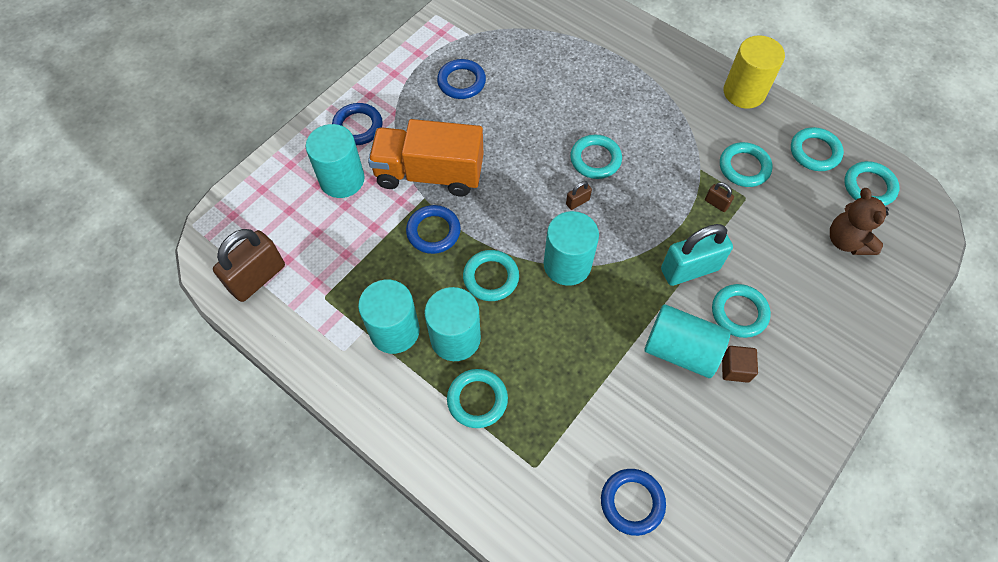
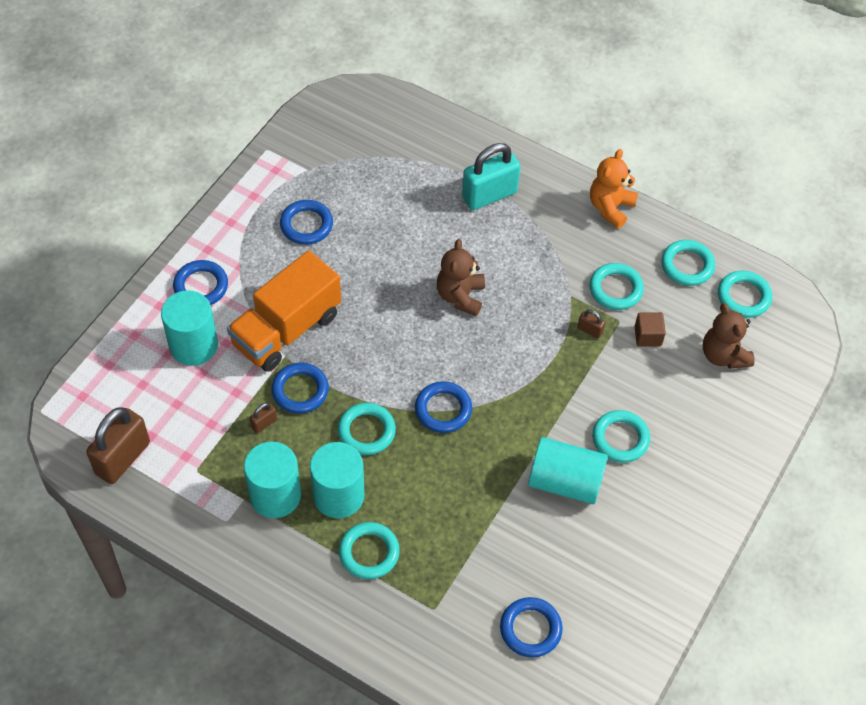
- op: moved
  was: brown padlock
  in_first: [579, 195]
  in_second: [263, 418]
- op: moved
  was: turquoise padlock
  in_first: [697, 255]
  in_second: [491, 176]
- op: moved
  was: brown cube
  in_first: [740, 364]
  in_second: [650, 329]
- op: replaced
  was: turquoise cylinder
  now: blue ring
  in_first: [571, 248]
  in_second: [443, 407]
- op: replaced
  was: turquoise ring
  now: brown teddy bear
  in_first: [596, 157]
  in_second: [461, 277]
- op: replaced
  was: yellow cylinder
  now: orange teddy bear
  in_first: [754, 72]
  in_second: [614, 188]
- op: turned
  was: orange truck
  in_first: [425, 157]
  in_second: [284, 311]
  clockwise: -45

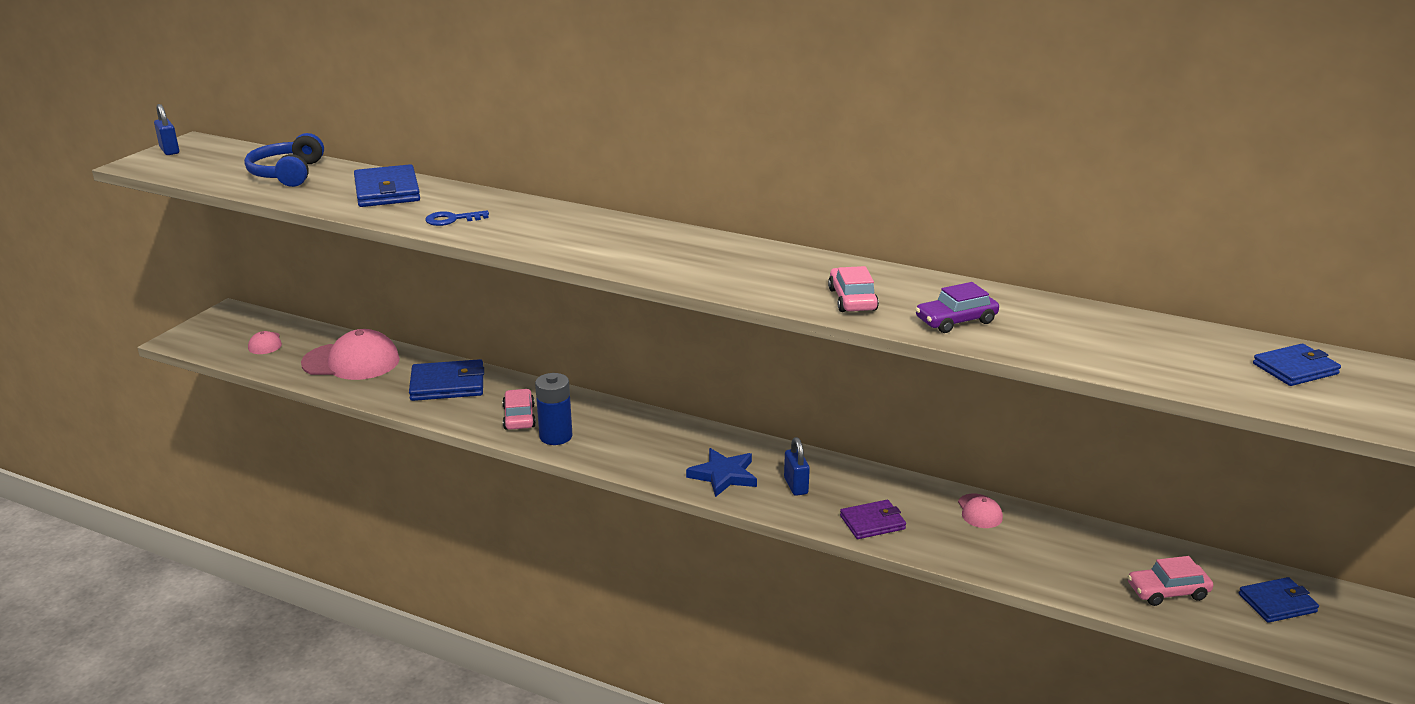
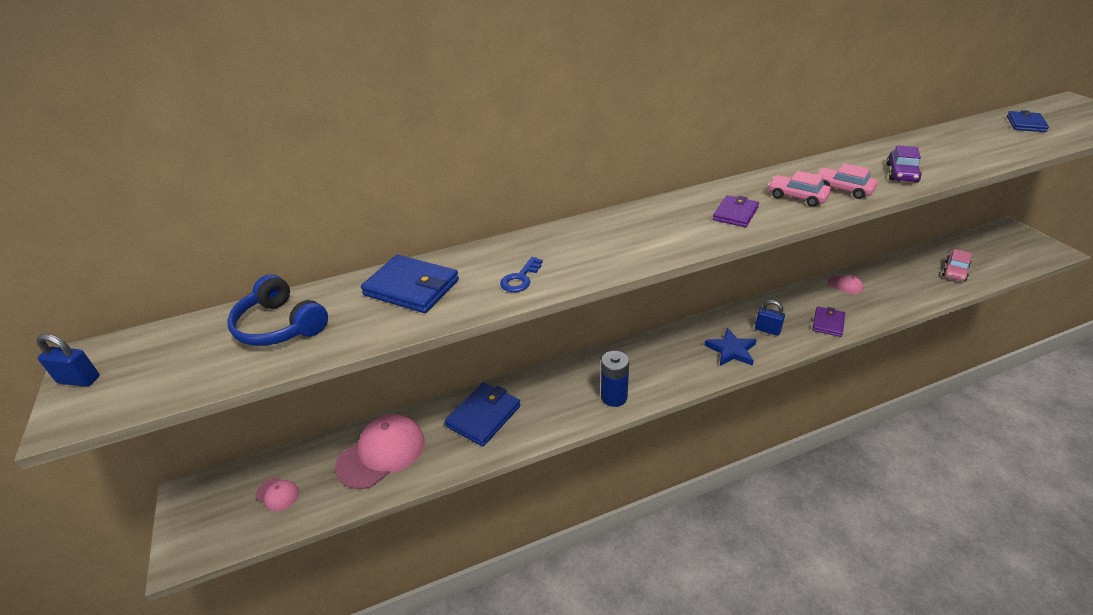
- op: removed
  was: blue wallet
  in_first: [1279, 600]
- op: added
  now: purple wallet
  in_second: [736, 211]
- op: moved
  was: pink car
  in_first: [519, 409]
  in_second: [799, 189]

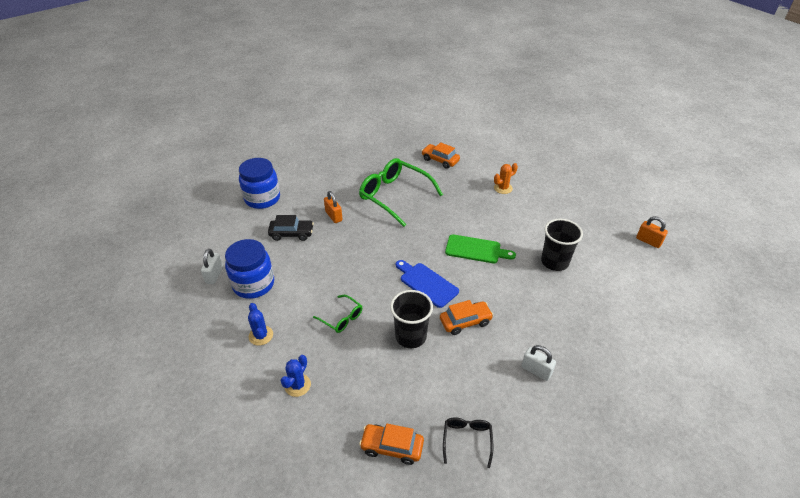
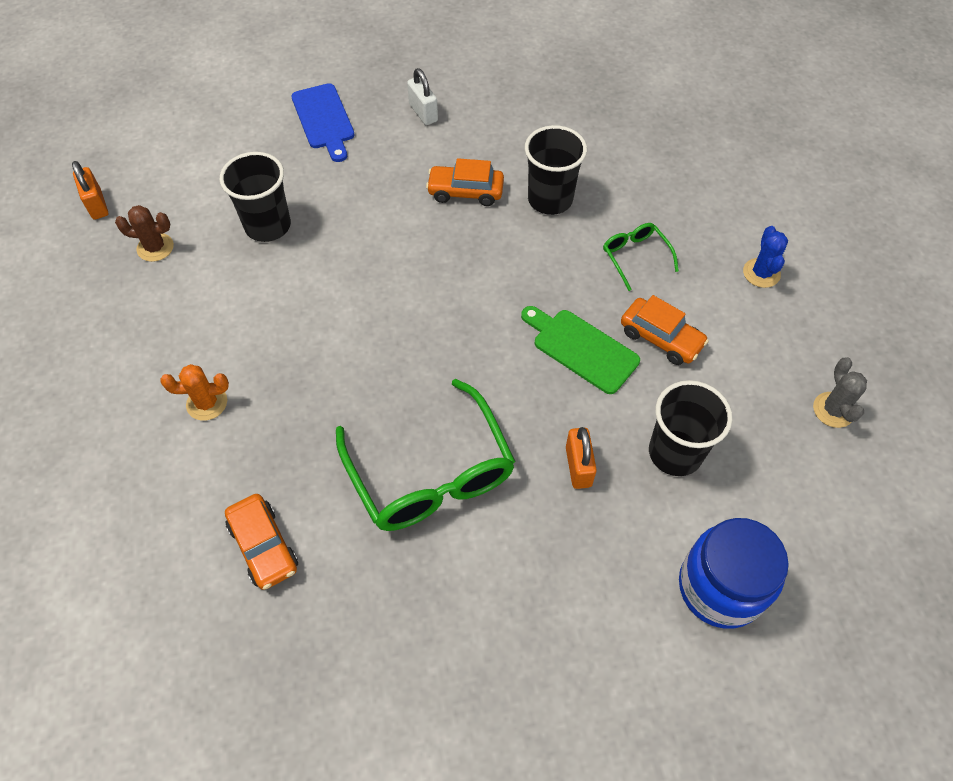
- op: removed
  was: blue jar
  in_first: [249, 269]
- op: removed
  was: blue cactus
  in_first: [296, 376]
- op: removed
  was: black glasses
  in_first: [468, 443]
- op: added
  now: brown cactus
  in_second: [144, 233]
- op: moved
  was: orange car
  in_first: [391, 444]
  in_second: [665, 330]
- op: moved
  was: blue cutting board
  in_first: [427, 284]
  in_second: [323, 122]
- op: moved
  was: green cutting board
  in_first: [480, 248]
  in_second: [580, 350]
- op: replaced
  was: white padlock
  now: grey cactus
  in_first: [212, 266]
  in_second: [840, 392]
- op: replaced
  was: black car
  now: black cup
  in_first: [291, 228]
  in_second: [691, 428]

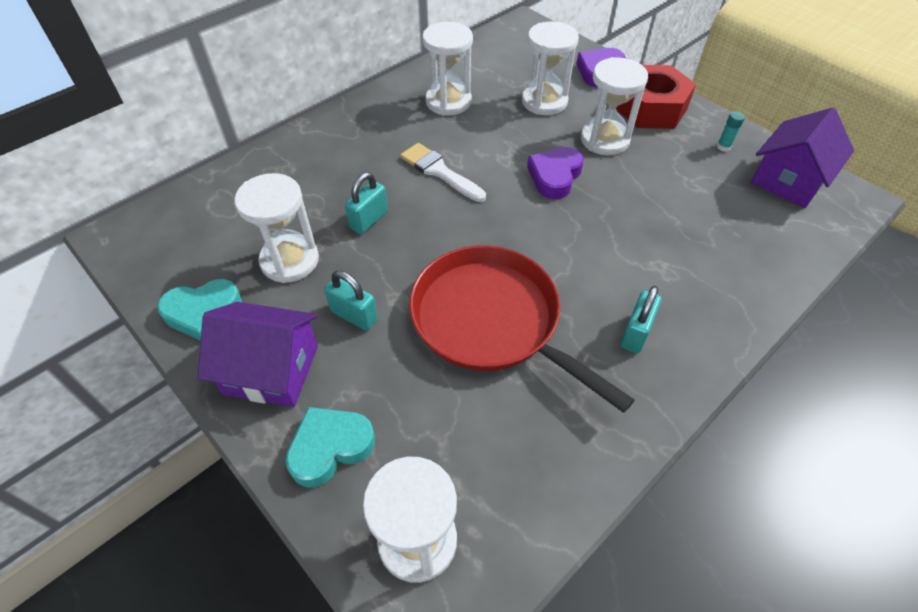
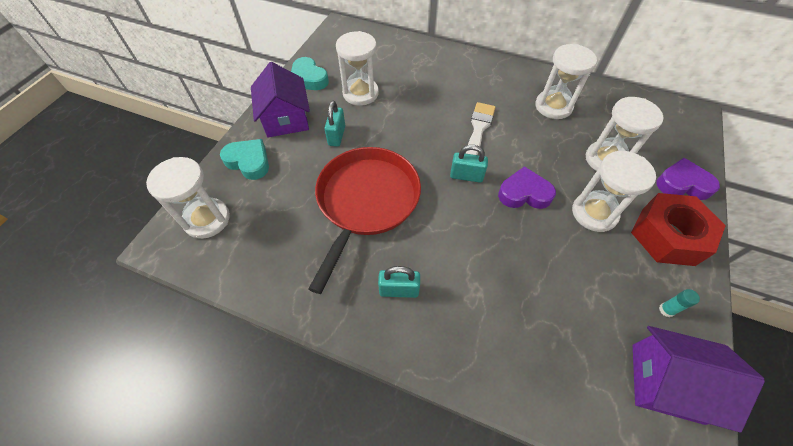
- op: moved
  was: turquoise padlock
  in_first: [366, 203]
  in_second: [469, 164]

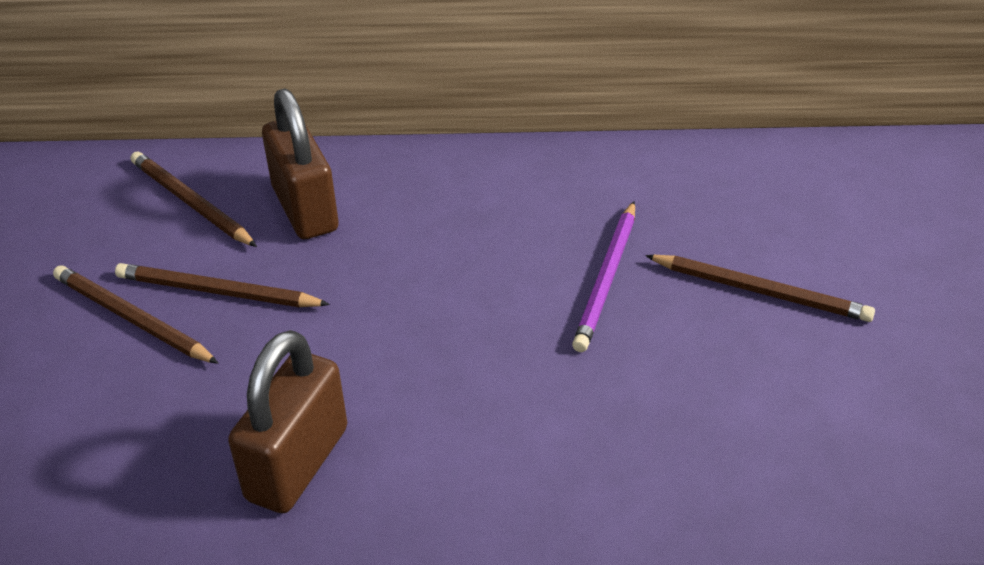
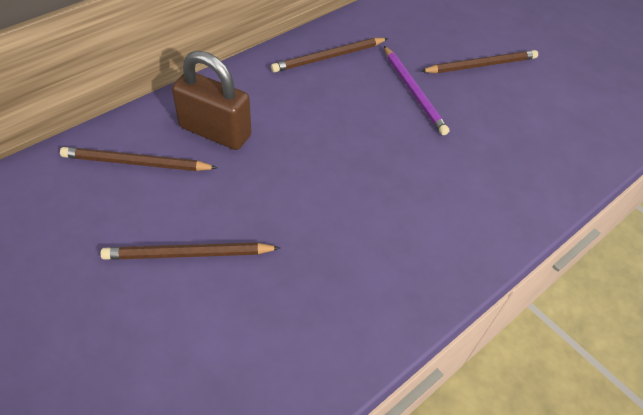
- op: removed
  was: brown padlock
  in_first: [287, 421]
- op: moved
  was: brown pencil
  in_first: [222, 285]
  in_second: [329, 55]

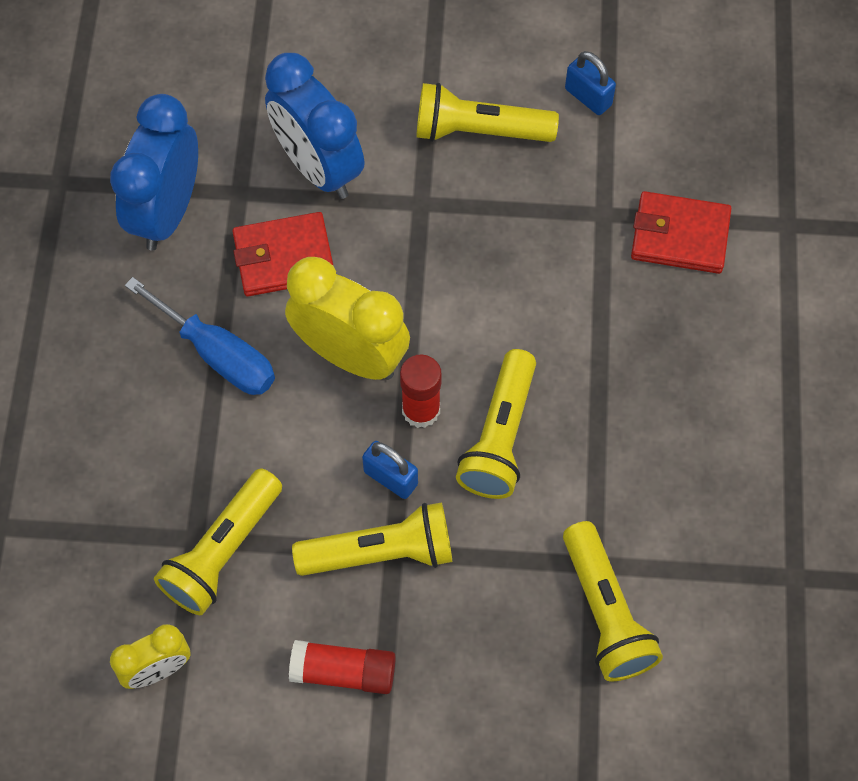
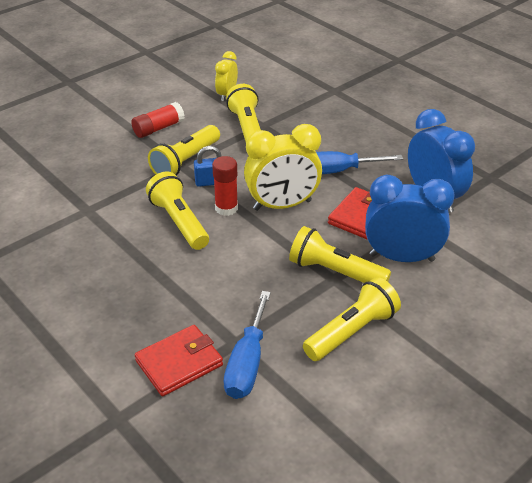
- op: removed
  was: blue padlock
  in_first: [590, 83]
- op: added
  now: blue screwdriver
  in_second: [247, 345]
- op: moved
  was: yellow flashlight
  in_first: [613, 601]
  in_second: [340, 254]

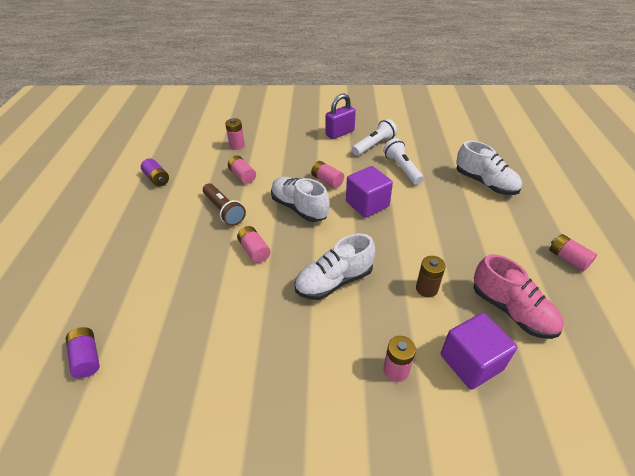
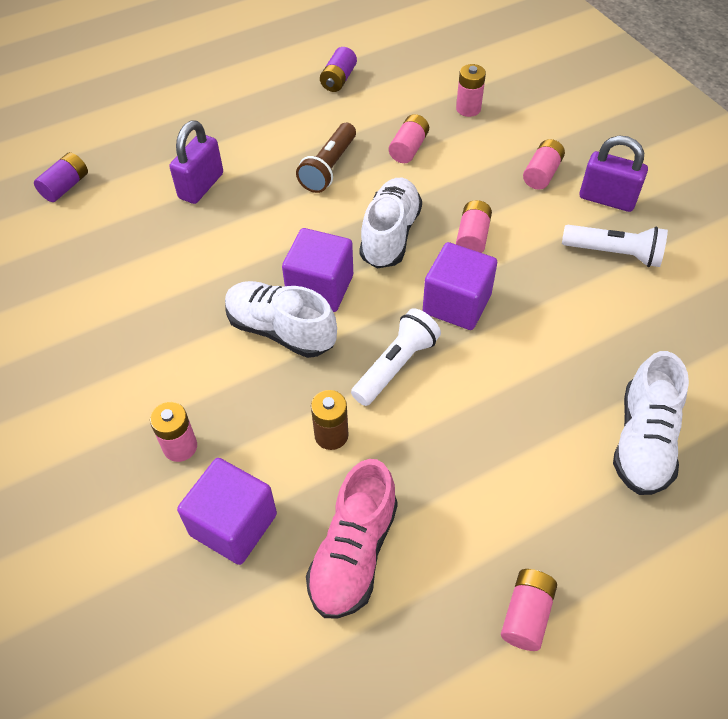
- op: added
  now: purple padlock
  in_second: [196, 162]
- op: added
  now: purple cube
  in_second: [317, 270]
- op: moved
  was: pink battery
  in_first: [254, 244]
  in_second: [544, 164]
- op: moved
  was: white flashlight
  in_first: [403, 161]
  in_second: [396, 357]

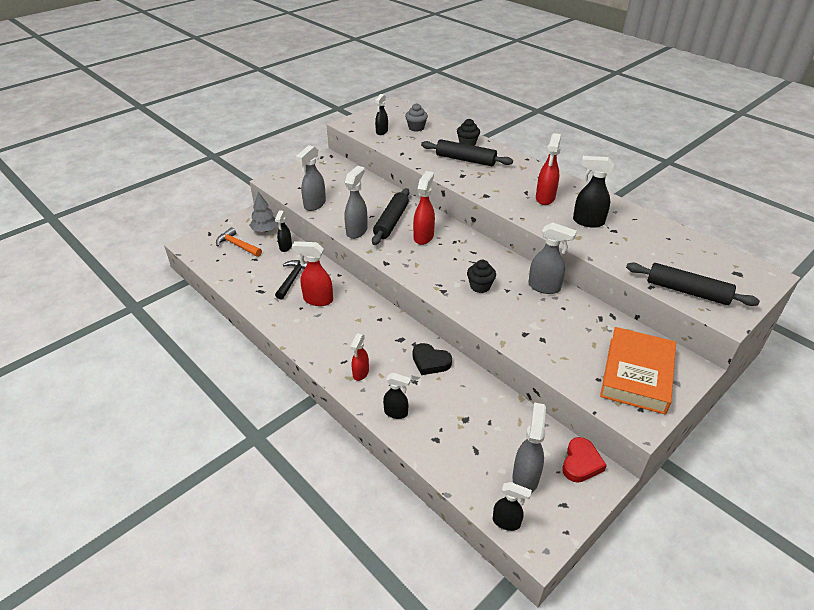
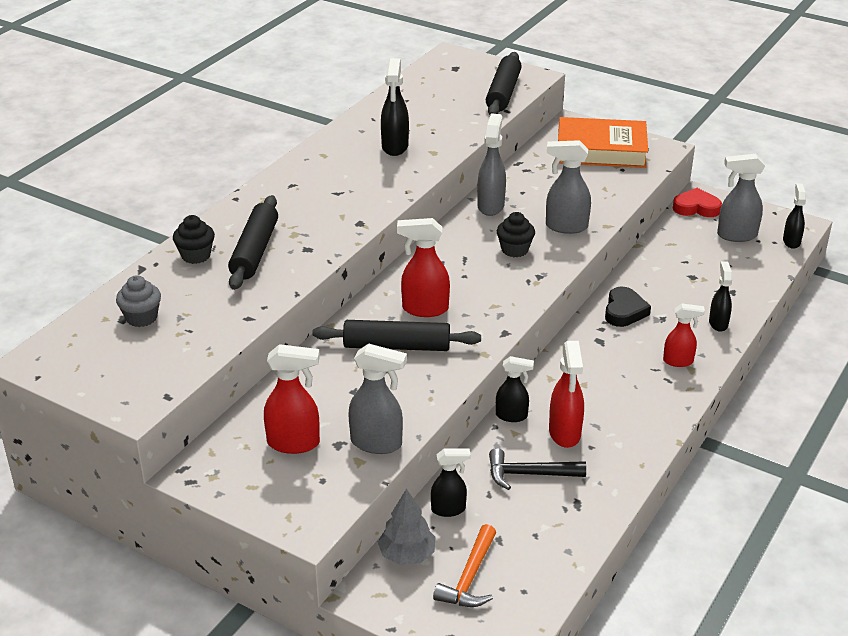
- op: moved
  was: grey spray bottle
  in_first: [356, 202]
  in_second: [568, 187]
- op: moved
  was: black spray bottle
  in_first: [381, 114]
  in_second: [515, 389]
- op: moved
  was: red spray bottle
  in_first: [548, 169]
  in_second: [292, 399]

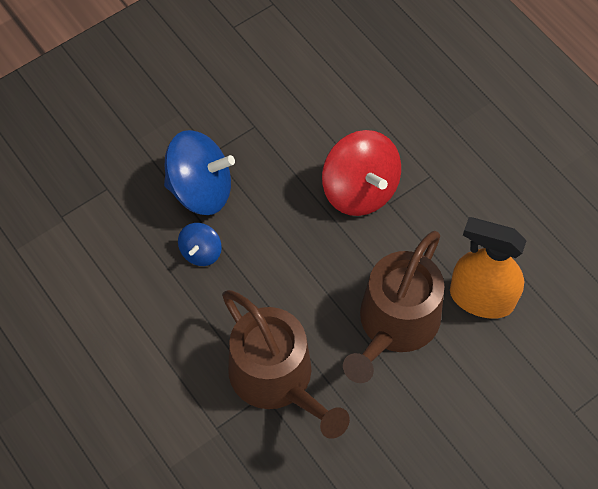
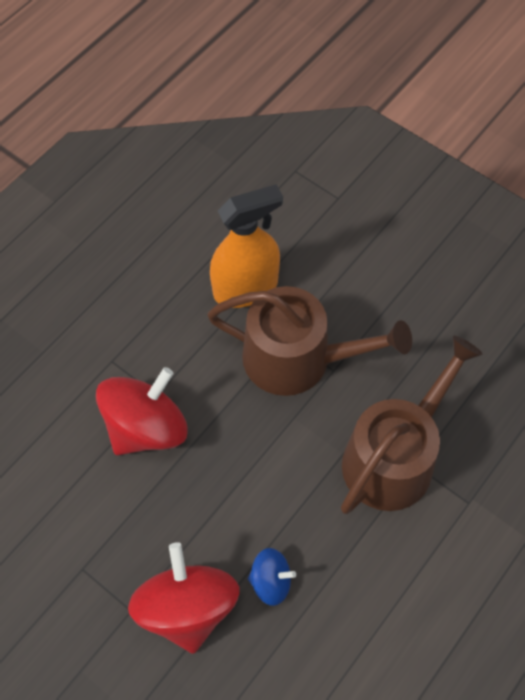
- op: recoloured
  was: blue spinning top
  now: red spinning top
  in_first: [199, 172]
  in_second: [184, 598]
- op: turned
  was: orange spray bottle
  in_first: [488, 268]
  in_second: [246, 246]
  clockwise: -120

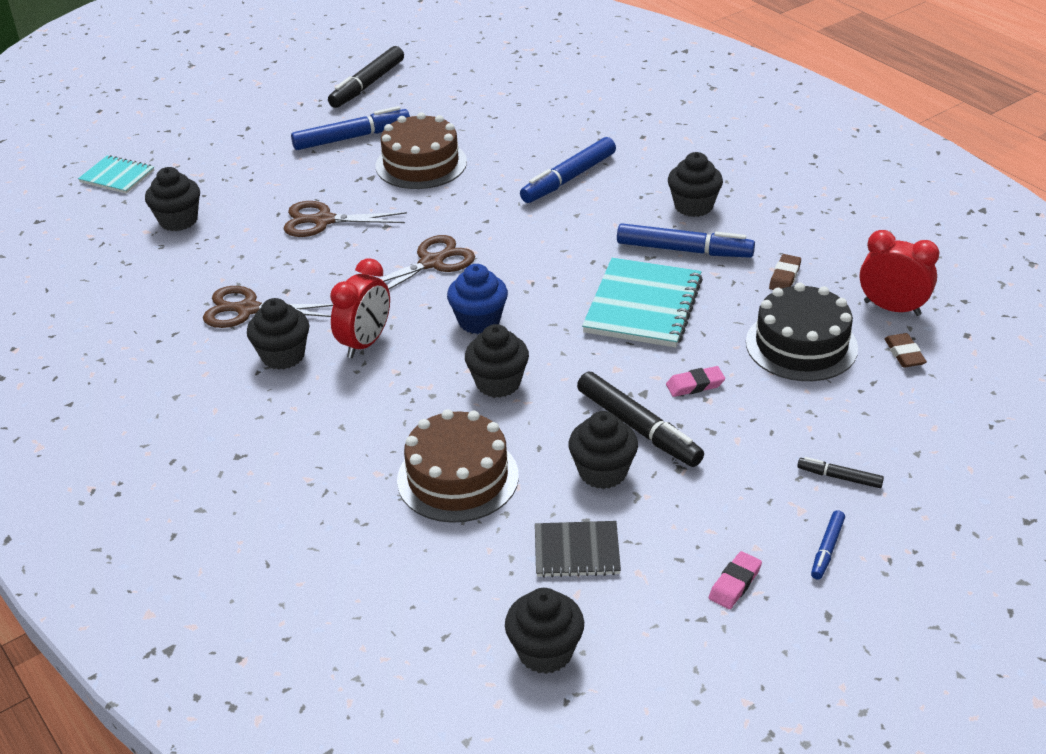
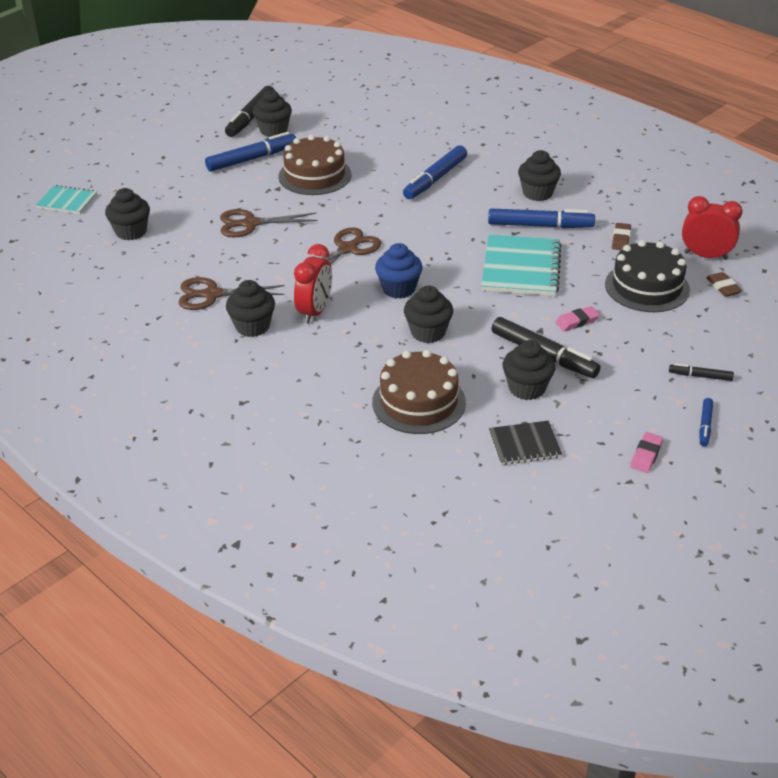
- op: moved
  was: black cupcake
  in_first: [544, 631]
  in_second: [272, 113]

